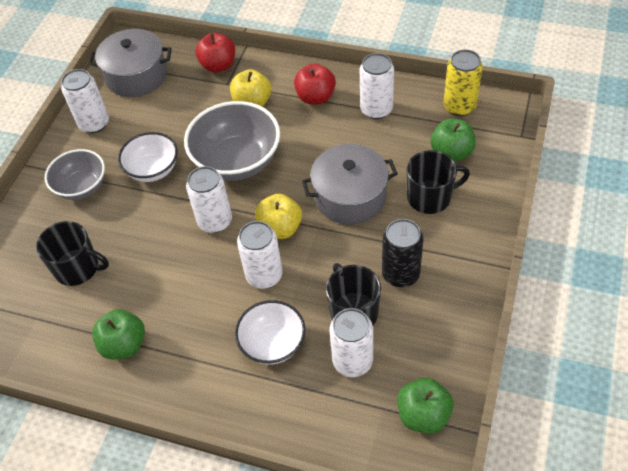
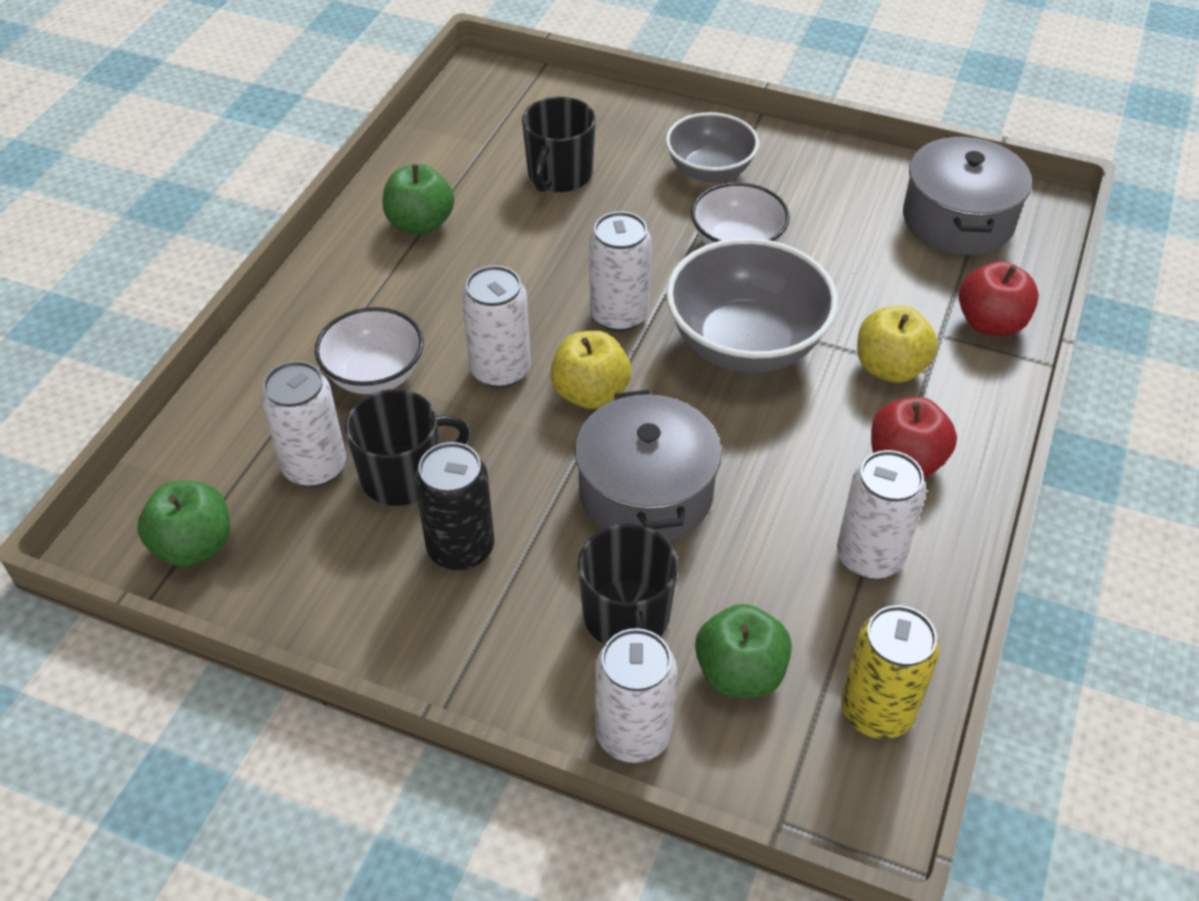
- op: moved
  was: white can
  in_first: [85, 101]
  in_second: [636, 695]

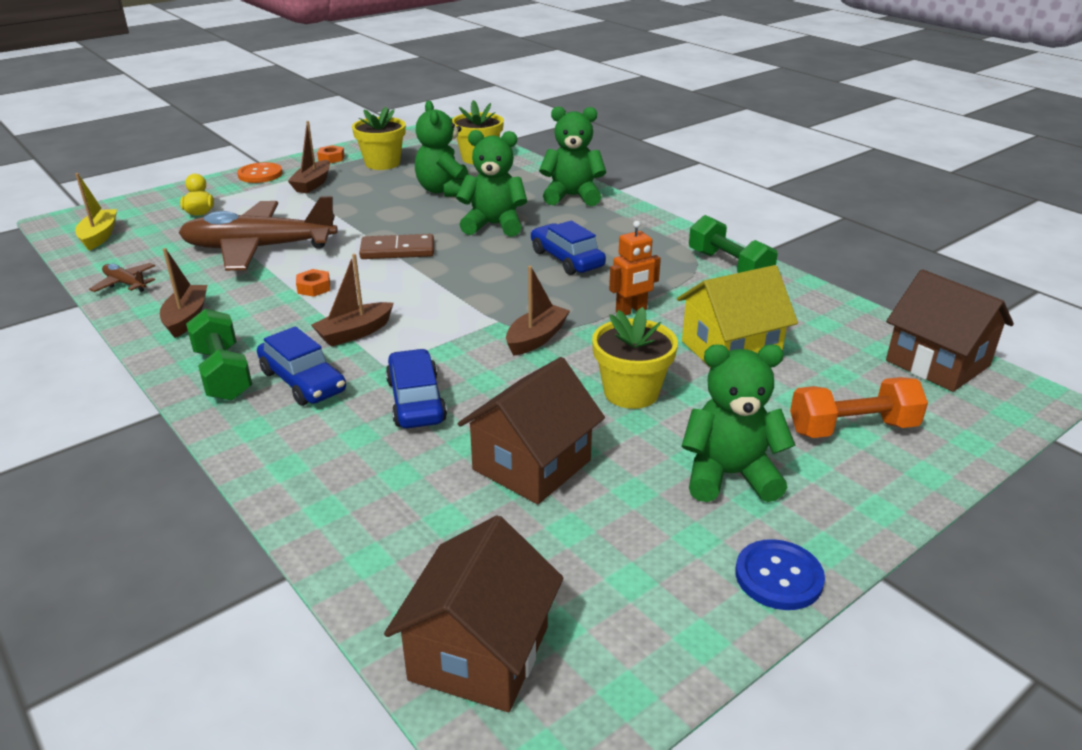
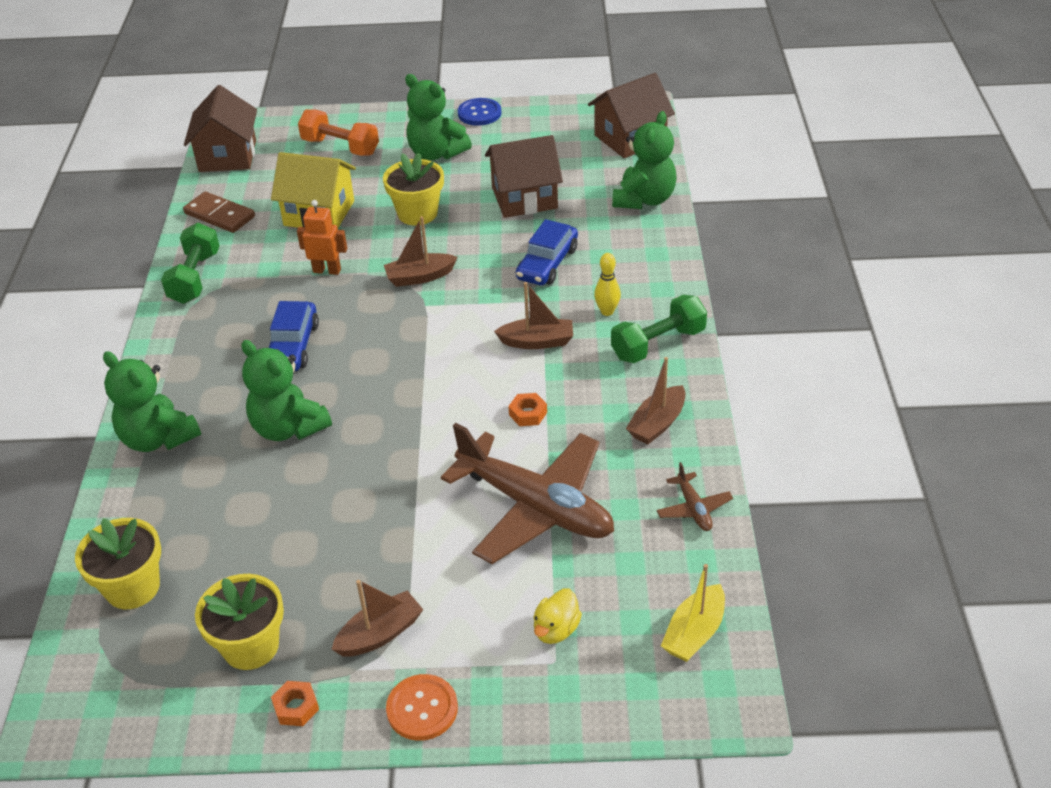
- op: moved
  was: brown domino
  in_first: [396, 246]
  in_second: [219, 212]
- op: moved
  was: green teddy bear
  in_first: [442, 149]
  in_second: [644, 160]
- op: replaced
  was: blue car
  now: yellow bowling pin
  in_first: [301, 366]
  in_second: [607, 284]
- op: turned
  was: green dumbbell
  in_first: [219, 355]
  in_second: [659, 329]
  clockwise: 45

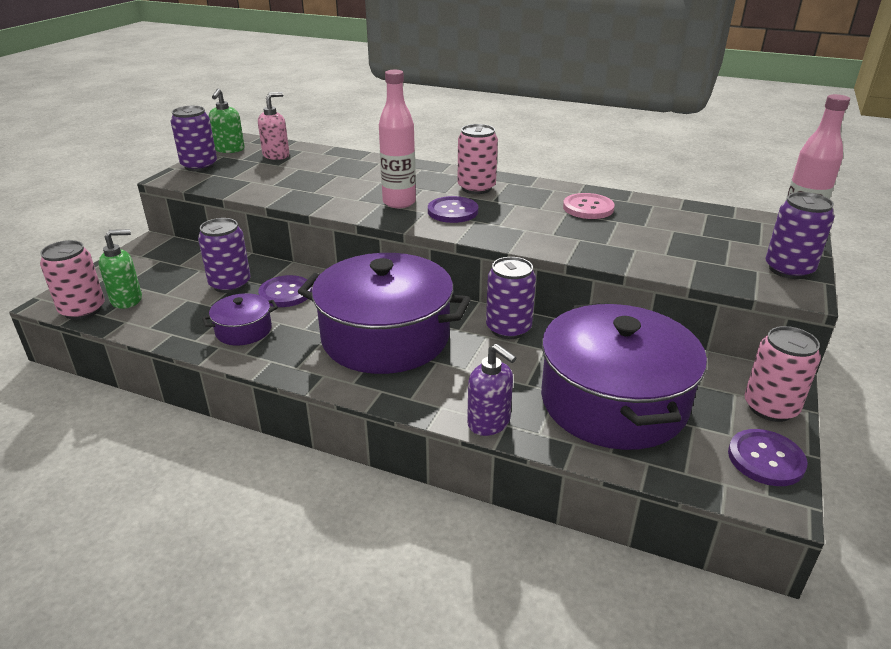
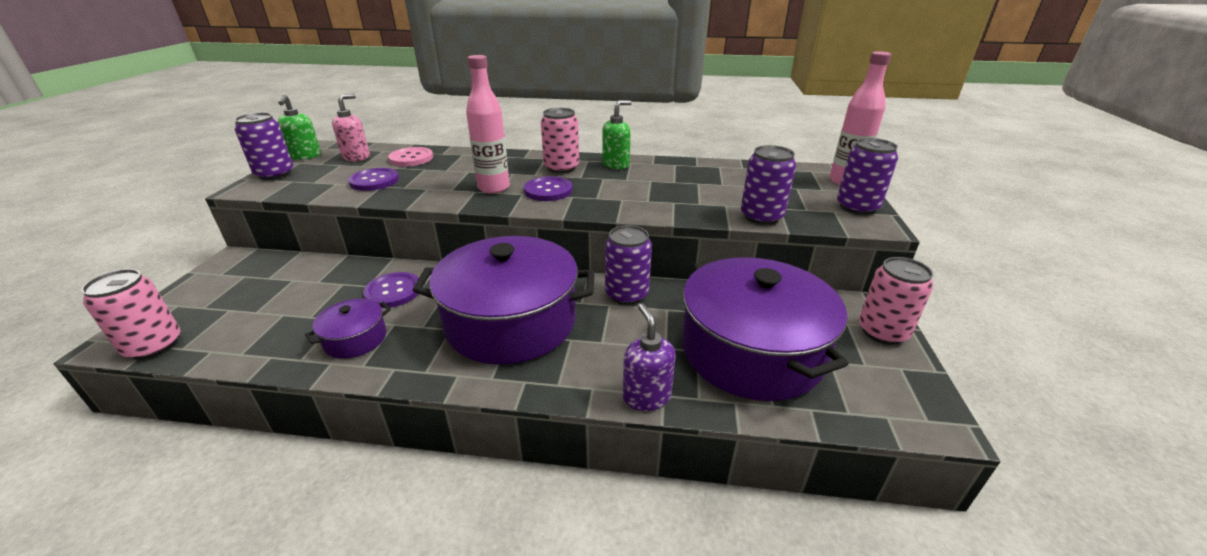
- op: moved
  was: green soap dispenser
  in_first: [120, 269]
  in_second: [617, 134]
- op: moved
  was: purple can
  in_first: [224, 255]
  in_second: [768, 185]
- op: moved
  was: pink button
  in_first: [589, 206]
  in_second: [410, 156]
- op: moved
  was: purple button
  in_first: [767, 457]
  in_second: [373, 179]
- op: turned
  was: purple soap dispenser
  in_first: [492, 390]
  in_second: [649, 357]
  clockwise: -135

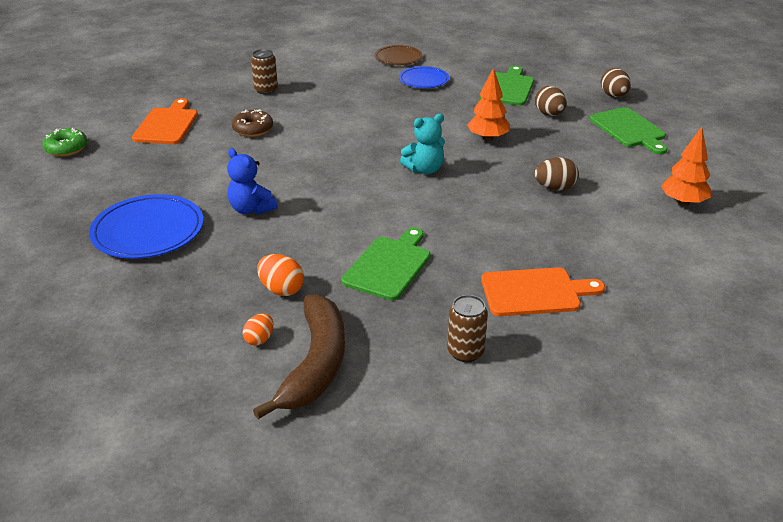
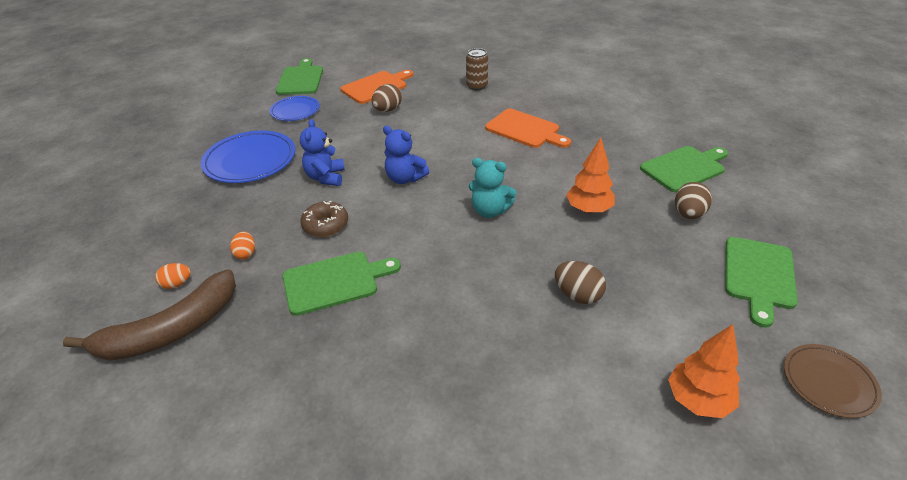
- op: removed
  was: brown can
  in_first: [467, 328]
- op: added
  now: blue teddy bear
  in_second: [406, 155]
- op: moved
  was: brown donut
  in_first: [252, 123]
  in_second: [324, 219]
- op: moved
  was: brown plate
  in_first: [399, 55]
  in_second: [833, 381]
- op: moved
  was: blue plate
  in_first: [424, 77]
  in_second: [295, 108]
- op: moved
  was: orange cutting board
  in_first: [543, 291]
  in_second: [528, 128]
- op: moved
  was: brown egg
  in_first: [616, 82]
  in_second: [387, 98]
- op: replaced
  was: green donut
  now: green cutting board
  in_first: [64, 142]
  in_second: [299, 76]
- op: resized
  was: orange egg
  in_first: [280, 275]
  in_second: [242, 245]
  ratio: 0.66

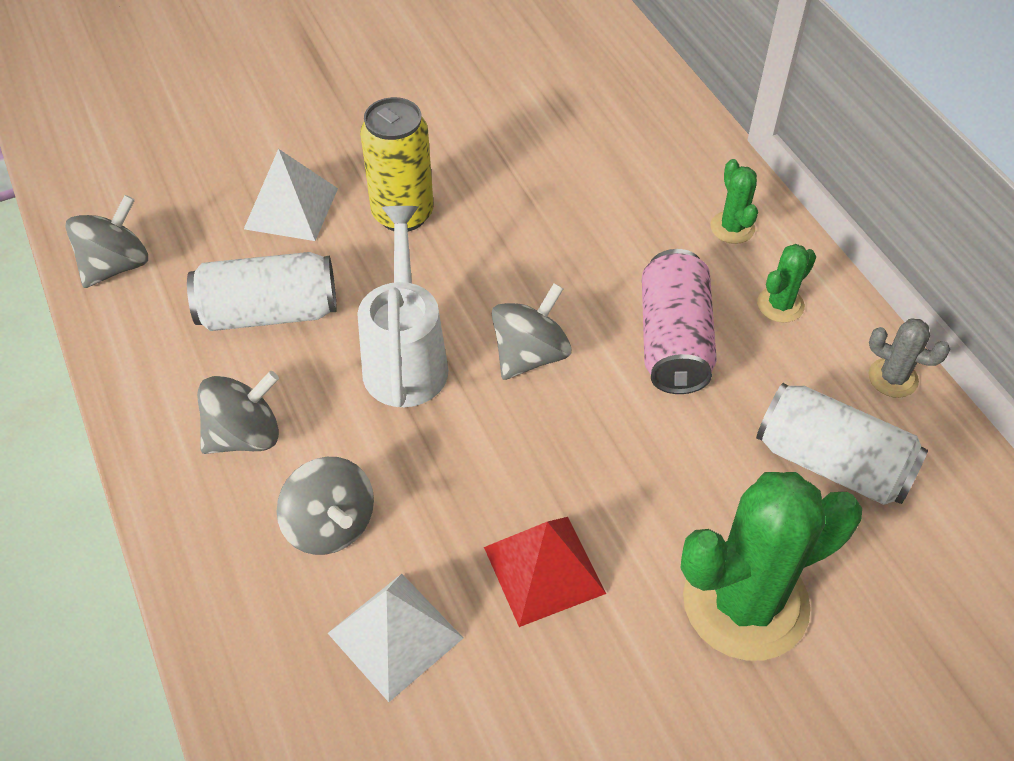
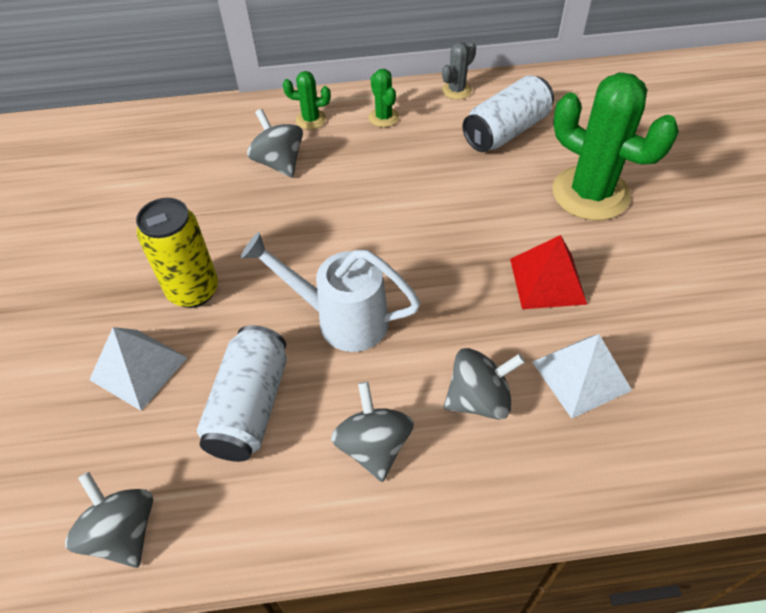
- op: removed
  was: pink can
  in_first: [679, 321]
- op: moved
  was: grey spinning top
  in_first: [532, 331]
  in_second: [275, 143]
- op: turned
  was: green cactus
  in_first: [771, 566]
  in_second: [615, 146]
  clockwise: -45

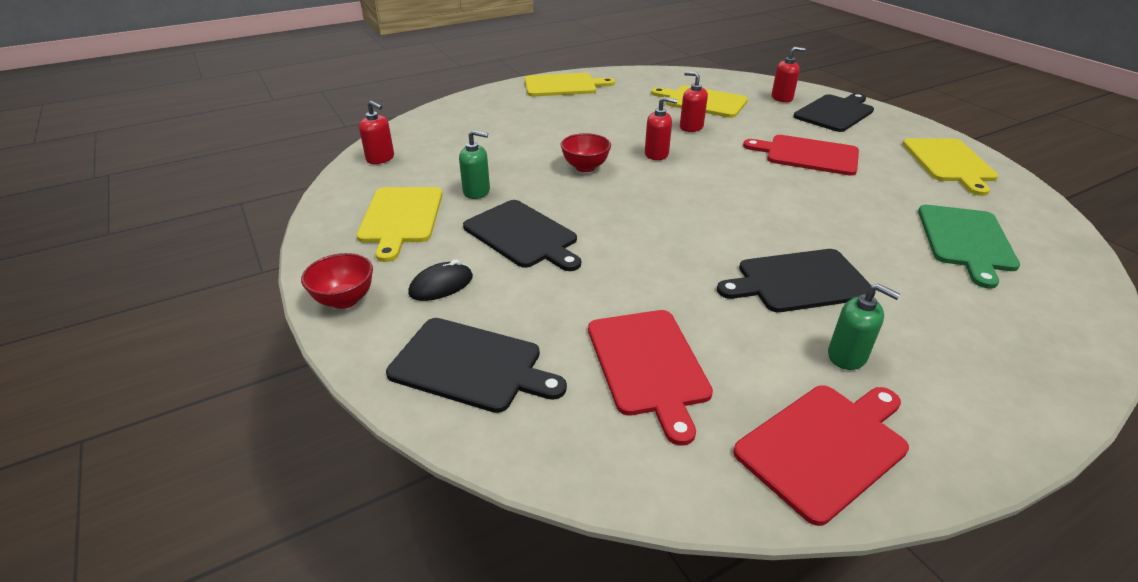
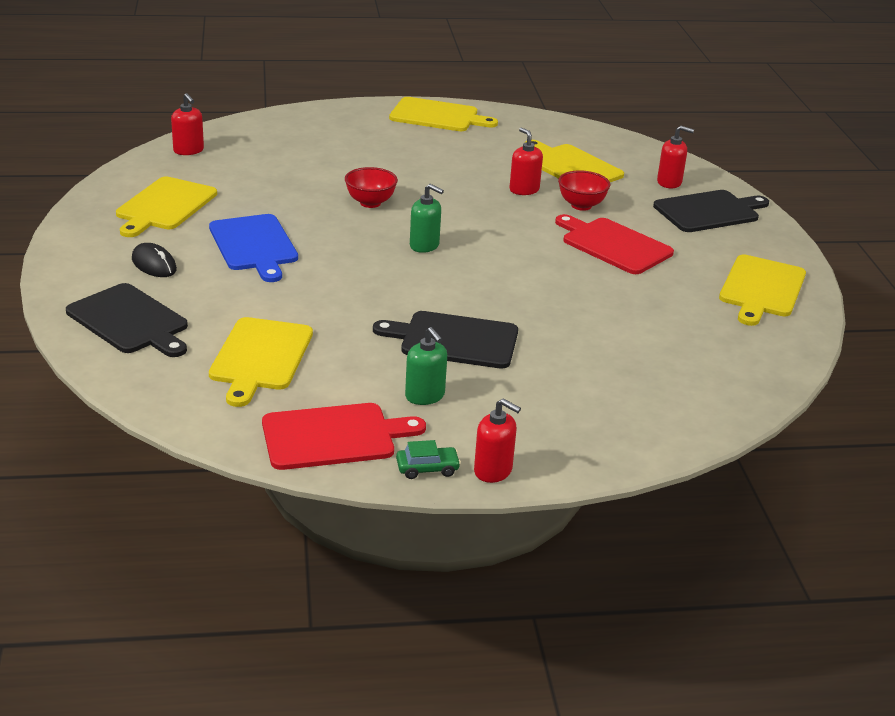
- op: removed
  was: green cutting board
  in_first: [969, 247]
- op: added
  now: green car
  in_second: [428, 459]
- op: moved
  was: red bowl
  in_first: [337, 281]
  in_second: [584, 191]
- op: moved
  was: green soap dispenser
  in_first: [474, 164]
  in_second: [427, 218]
- op: moved
  was: red soap dispenser
  in_first: [661, 128]
  in_second: [497, 440]
- op: recoloured
  was: black cutting board
  now: blue cutting board
  in_first: [522, 235]
  in_second: [253, 248]
- op: recoloured
  was: red cutting board
  now: yellow cutting board
  in_first: [650, 377]
  in_second: [261, 362]
- op: turned
  was: black mouse
  in_first: [440, 280]
  in_second: [154, 260]
  clockwise: 60

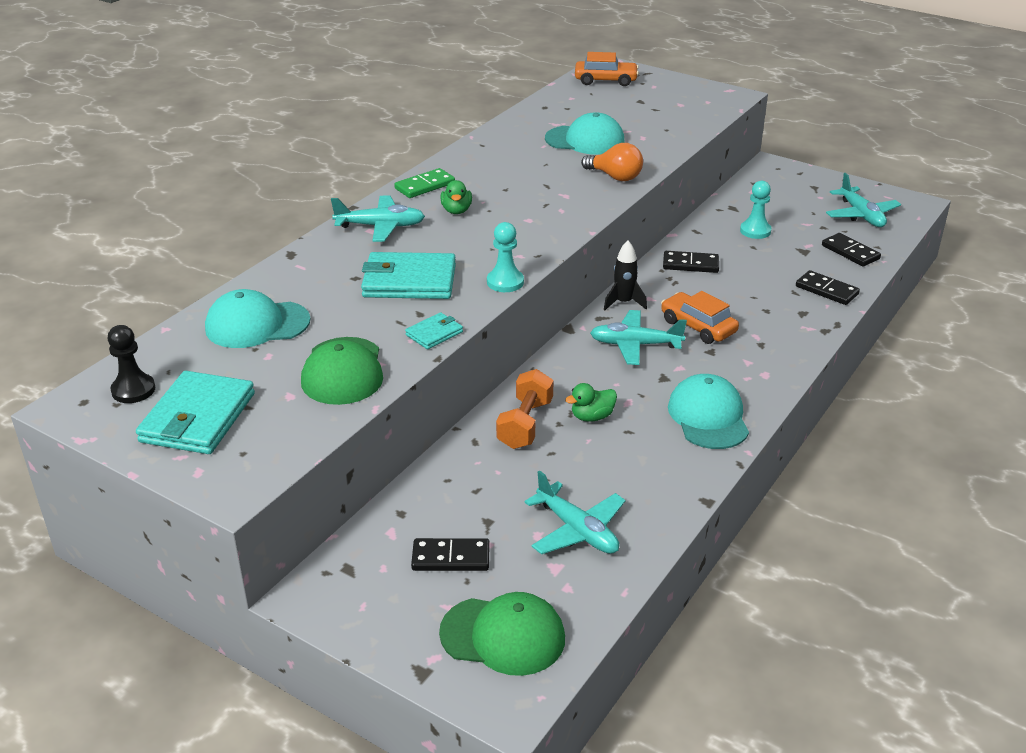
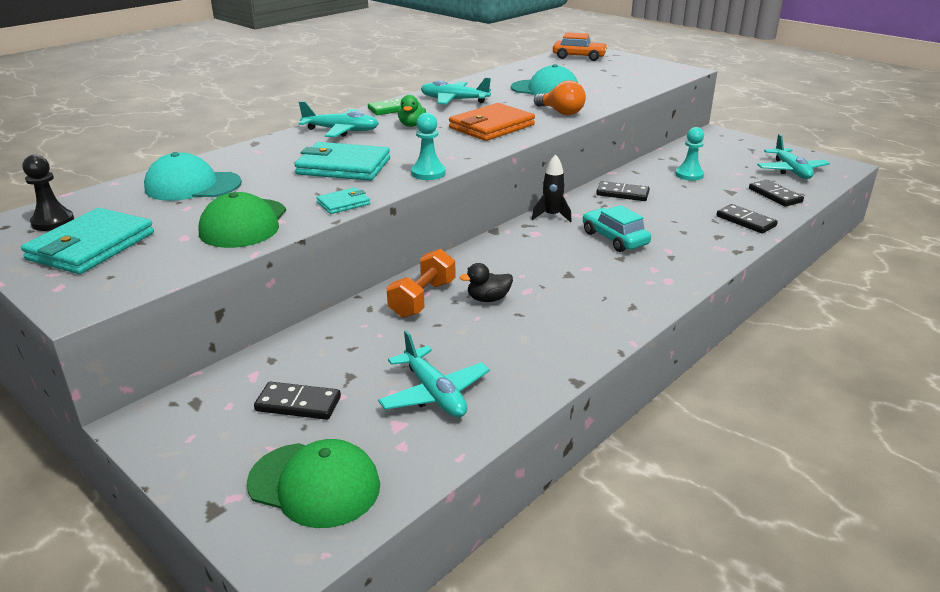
- op: removed
  was: turquoise cap
  in_first: [708, 411]
- op: added
  now: orange wallet
  in_second: [492, 122]
- op: moved
  was: turquoise plane
  in_first: [638, 337]
  in_second: [456, 90]
- op: recoloured
  was: green duck
  now: black duck
  in_first: [591, 402]
  in_second: [486, 282]
- op: recoloured
  was: orange car
  now: turquoise car
  in_first: [700, 317]
  in_second: [617, 228]

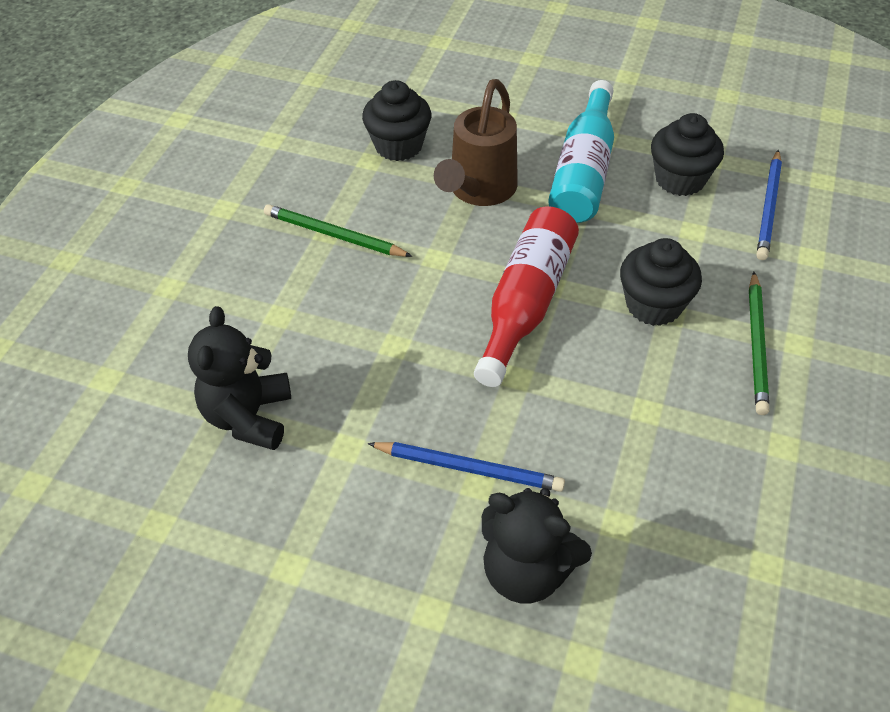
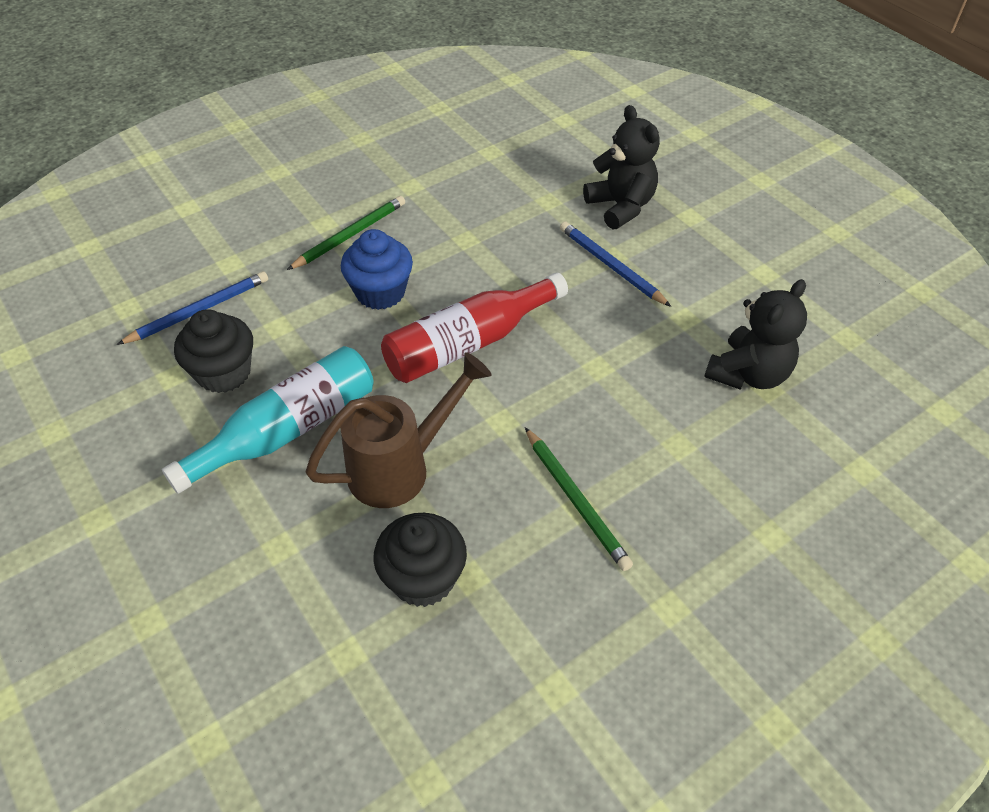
- op: recoloured
  was: black cupcake
  now: blue cupcake
  in_first: [661, 282]
  in_second: [377, 269]

